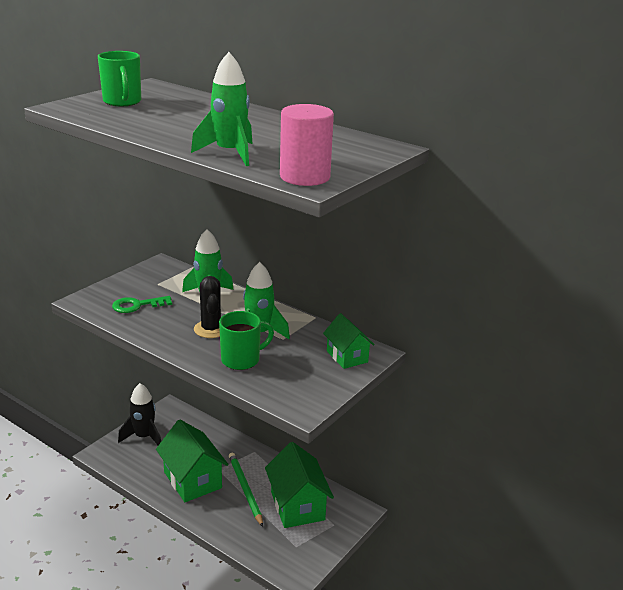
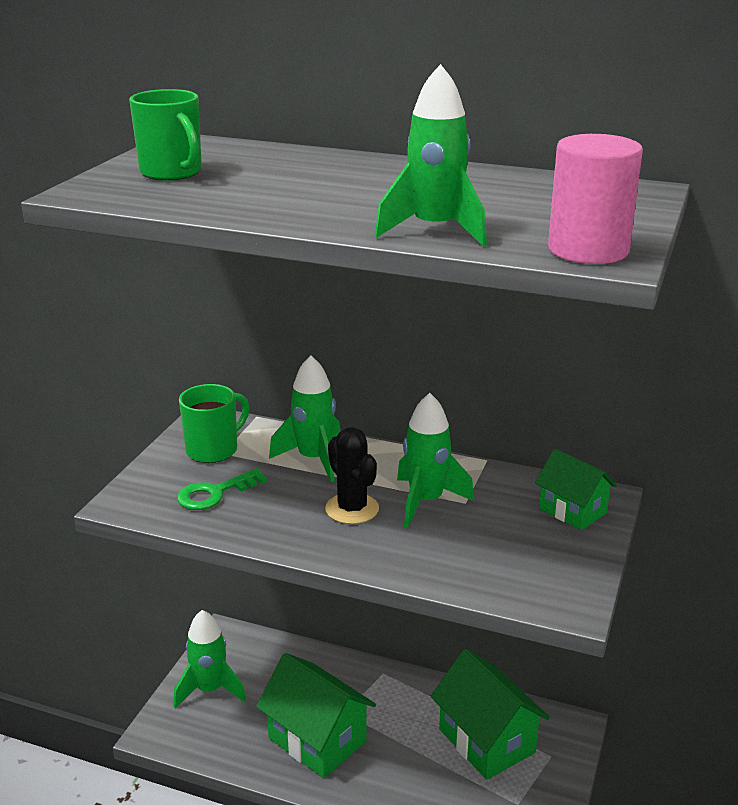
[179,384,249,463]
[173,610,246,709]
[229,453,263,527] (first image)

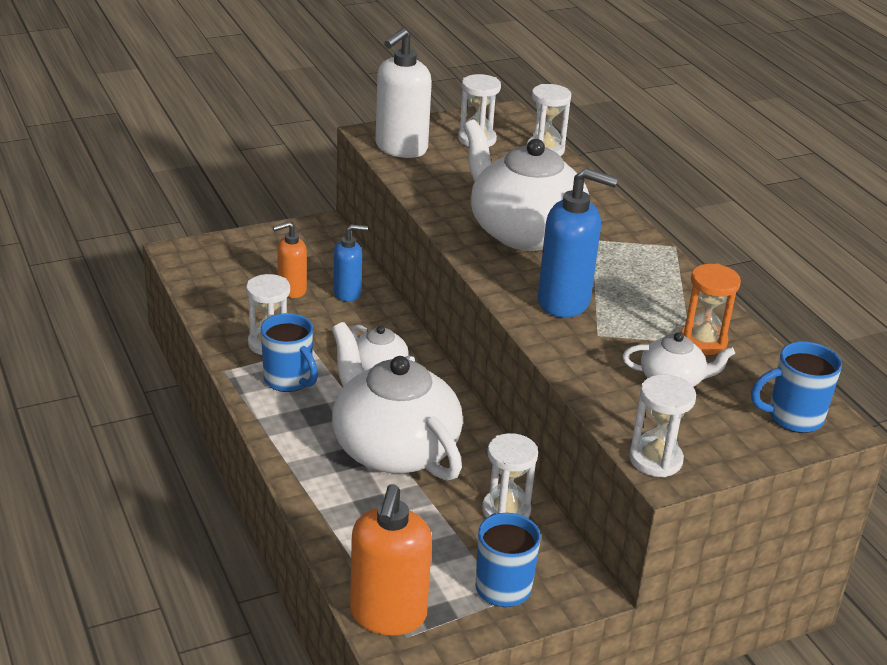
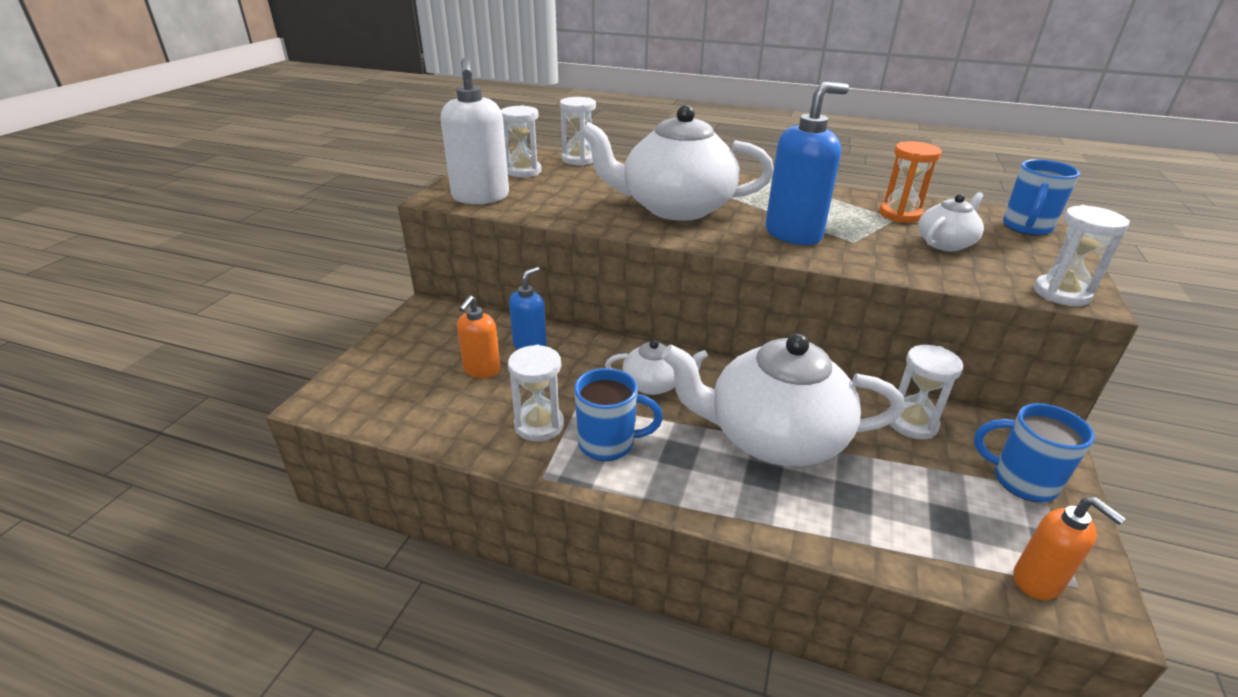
[1014,497,1126,600]

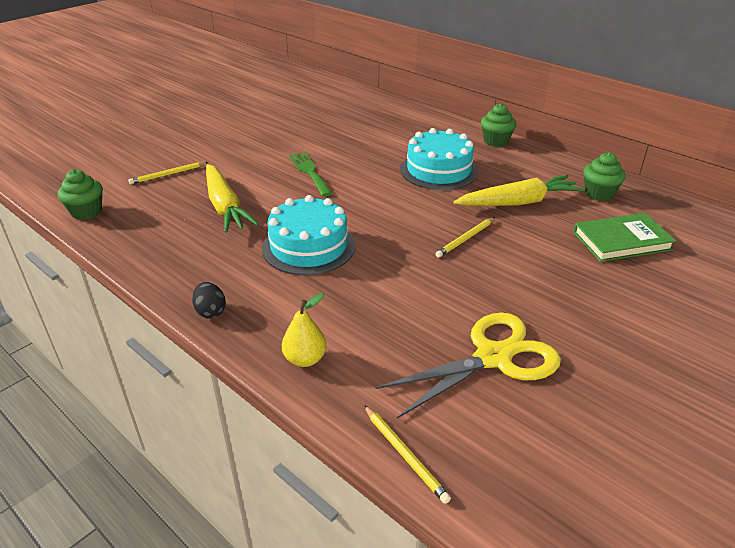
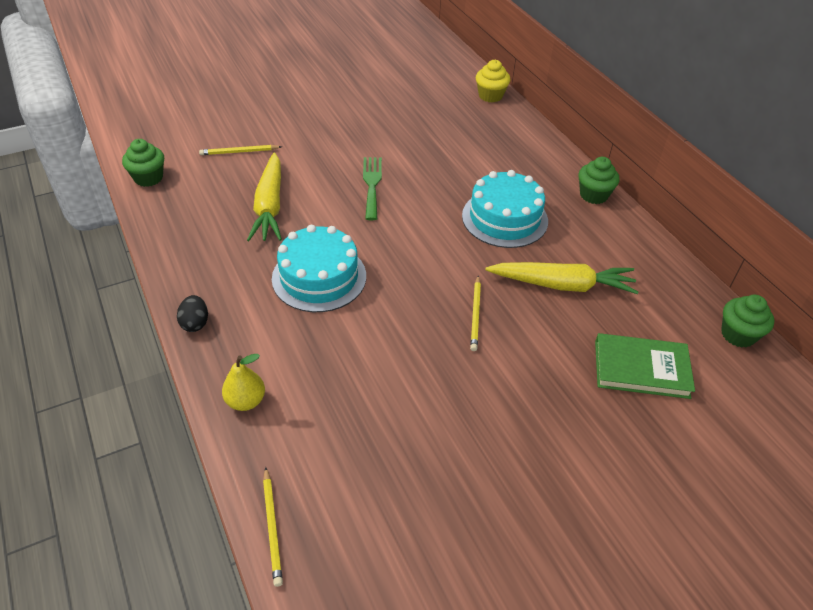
[721,295,775,348]
[470,276,481,351]
[375,313,561,418] (first image)
[476,60,510,103]

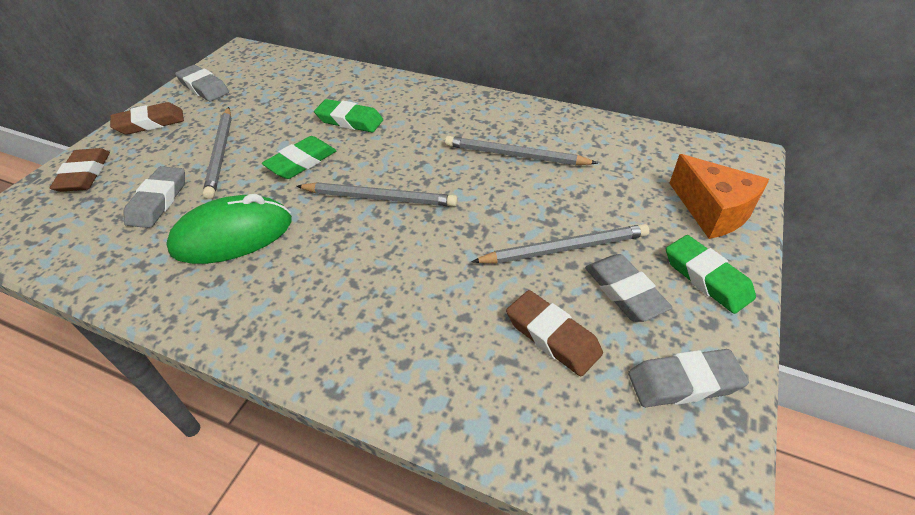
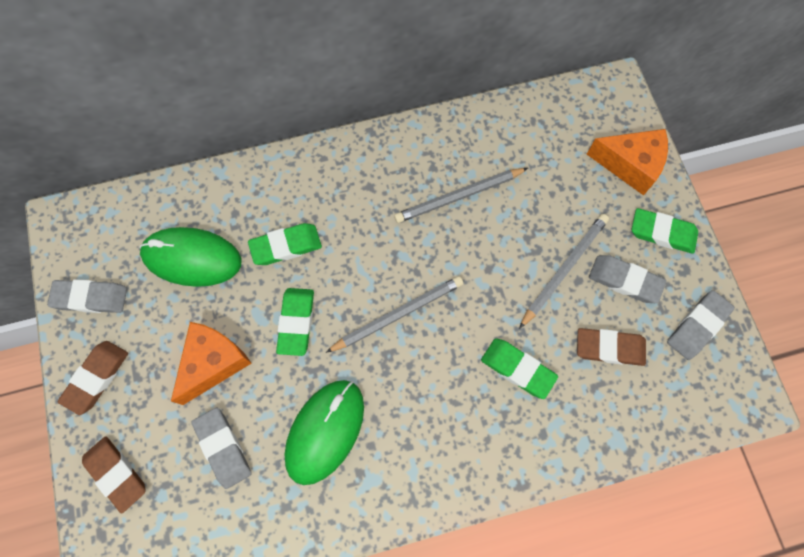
[171,322,252,405]
[140,227,241,287]
[481,338,558,399]

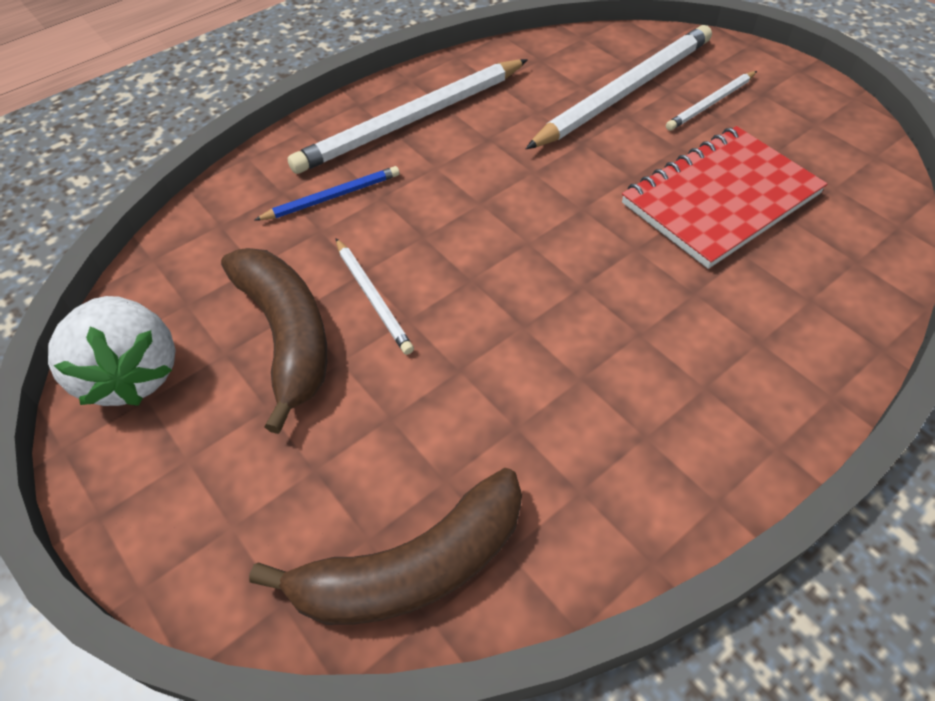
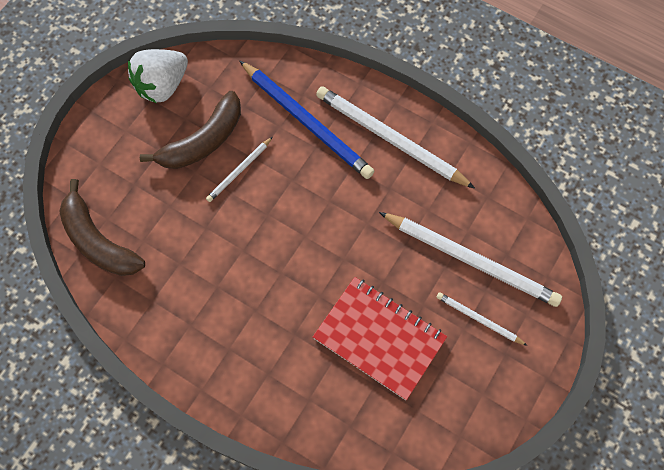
[239,60,374,179]

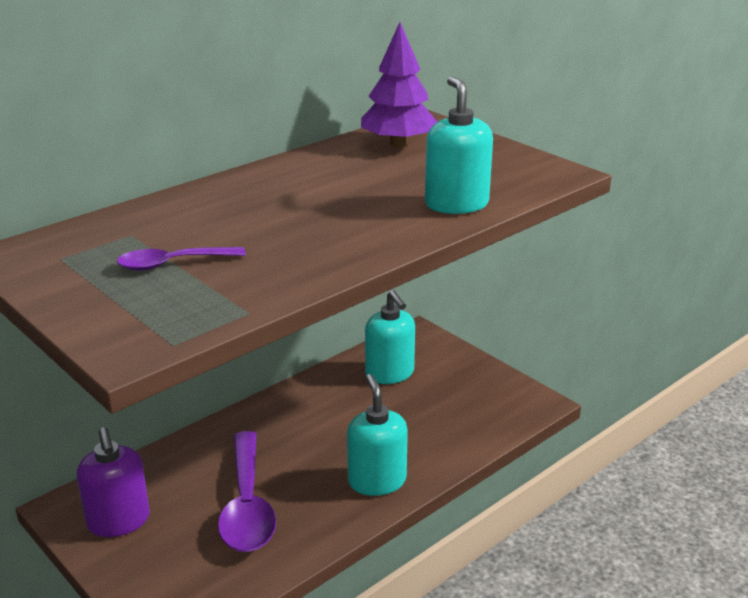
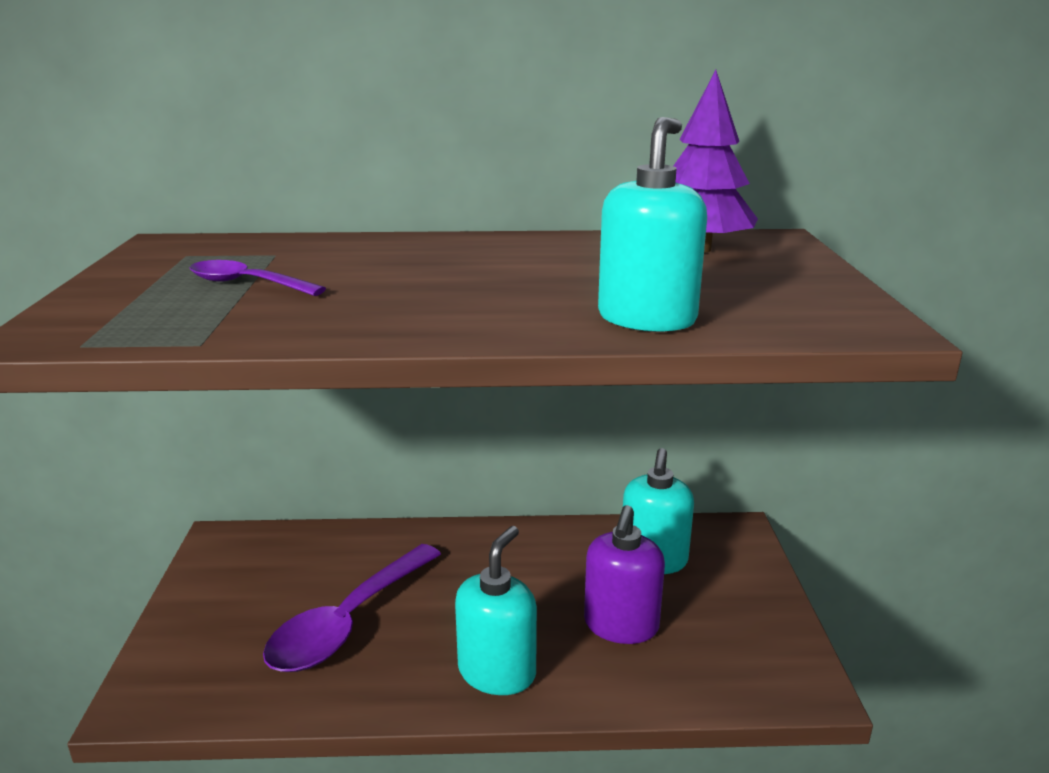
[584,505,665,644]

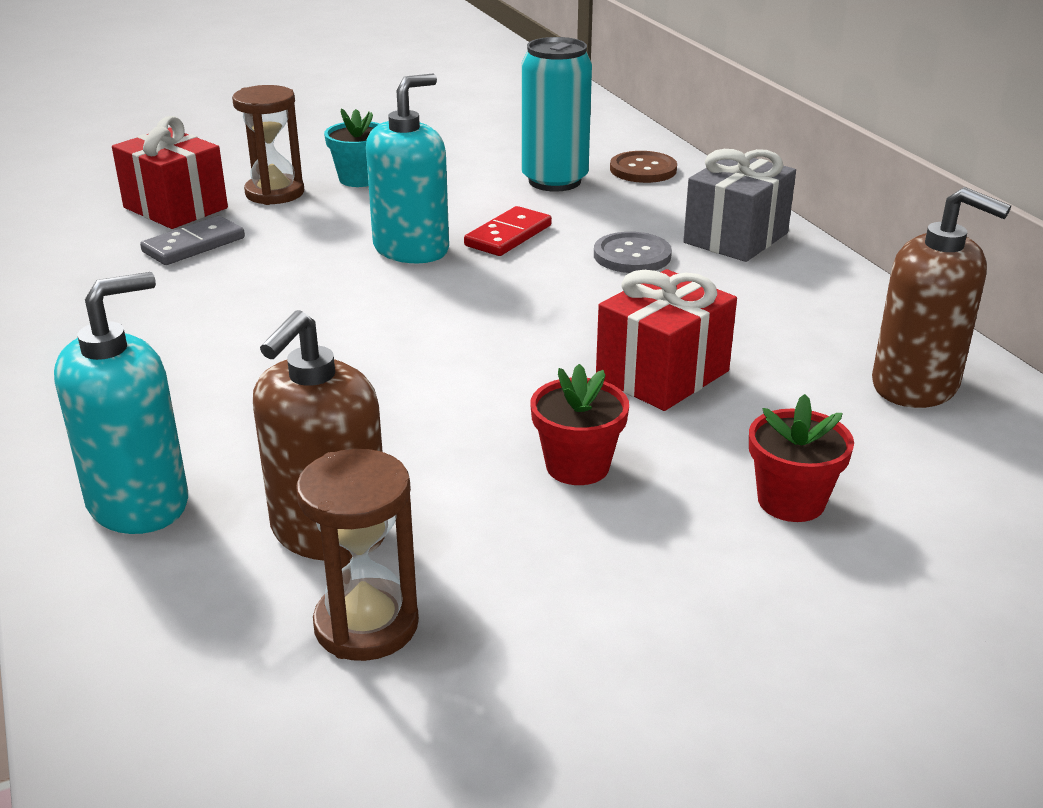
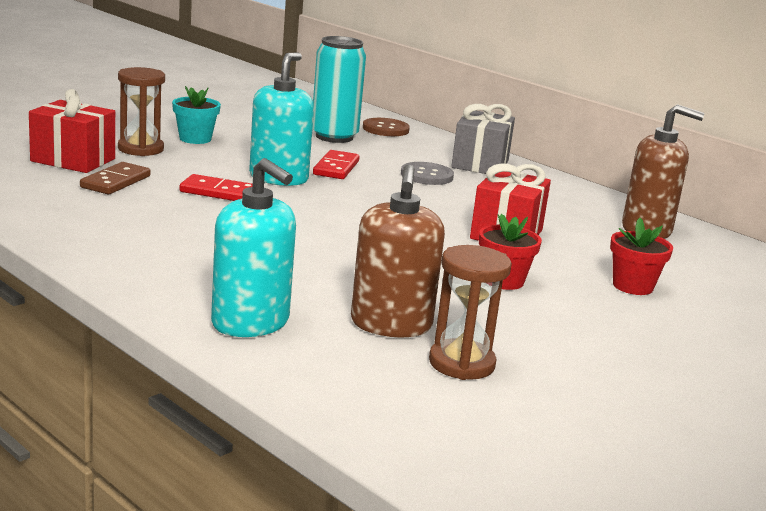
[80,162,151,194]
[211,158,296,337]
[179,174,253,201]

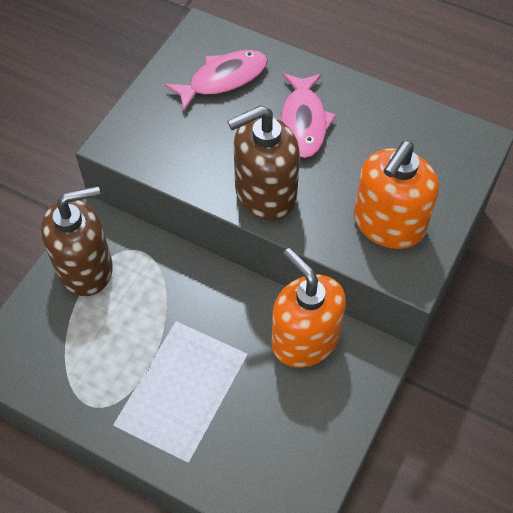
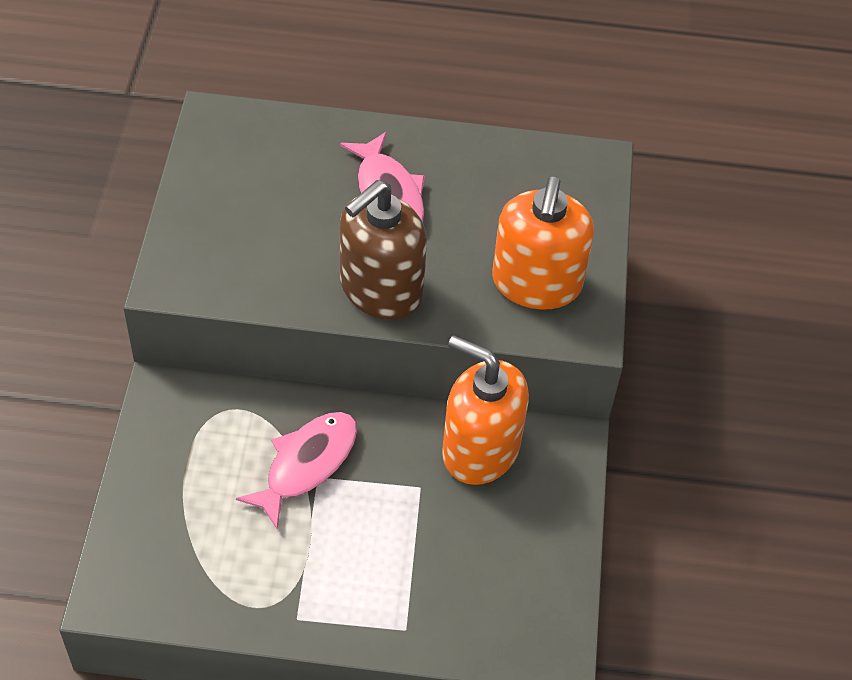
[236,412,357,530]
[41,186,113,296] (first image)

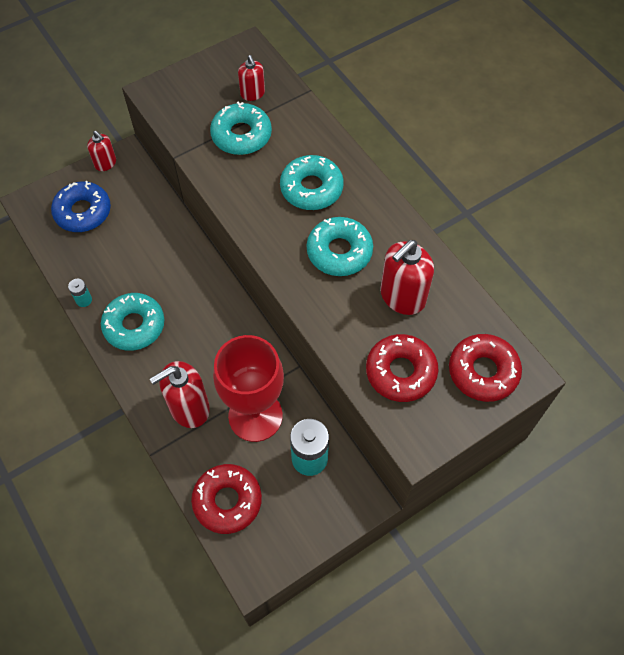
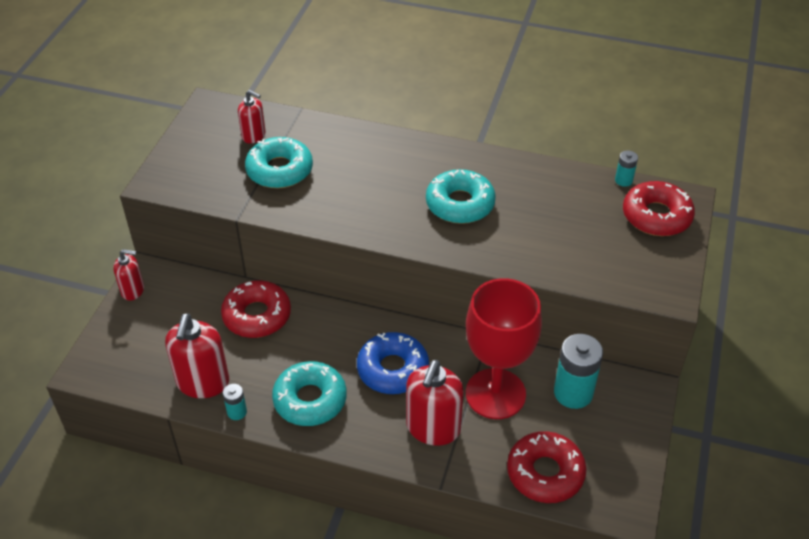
[280,155,344,210] (first image)
[357,332,429,394]
[165,313,229,398]
[221,280,291,338]
[615,151,638,187]

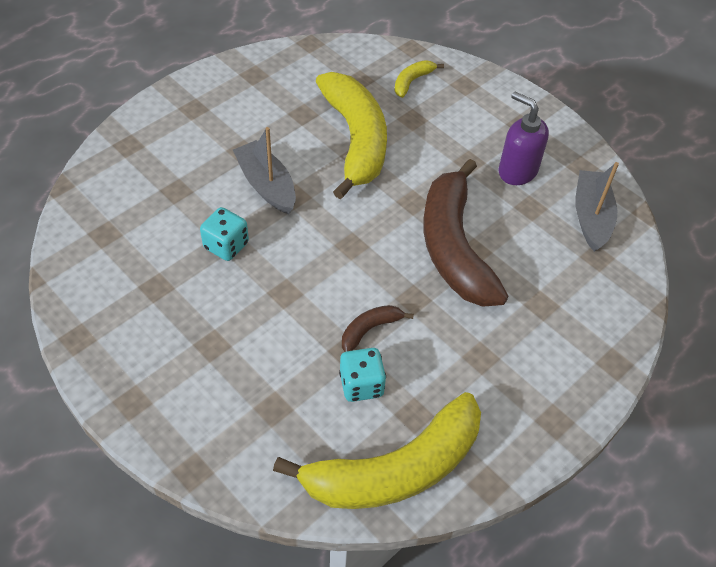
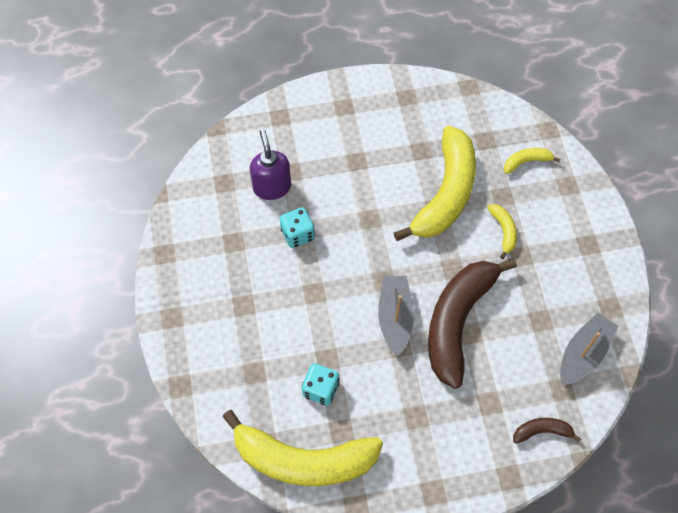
[250,129,291,200]
[378,276,414,357]
[513,418,581,444]
[487,204,517,259]

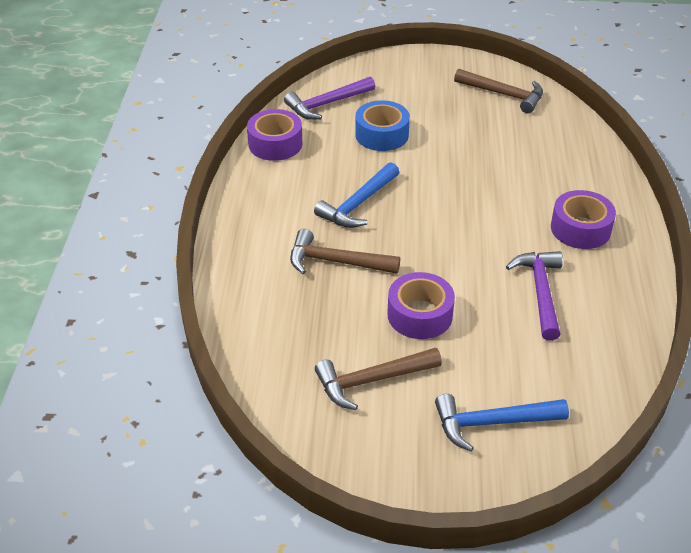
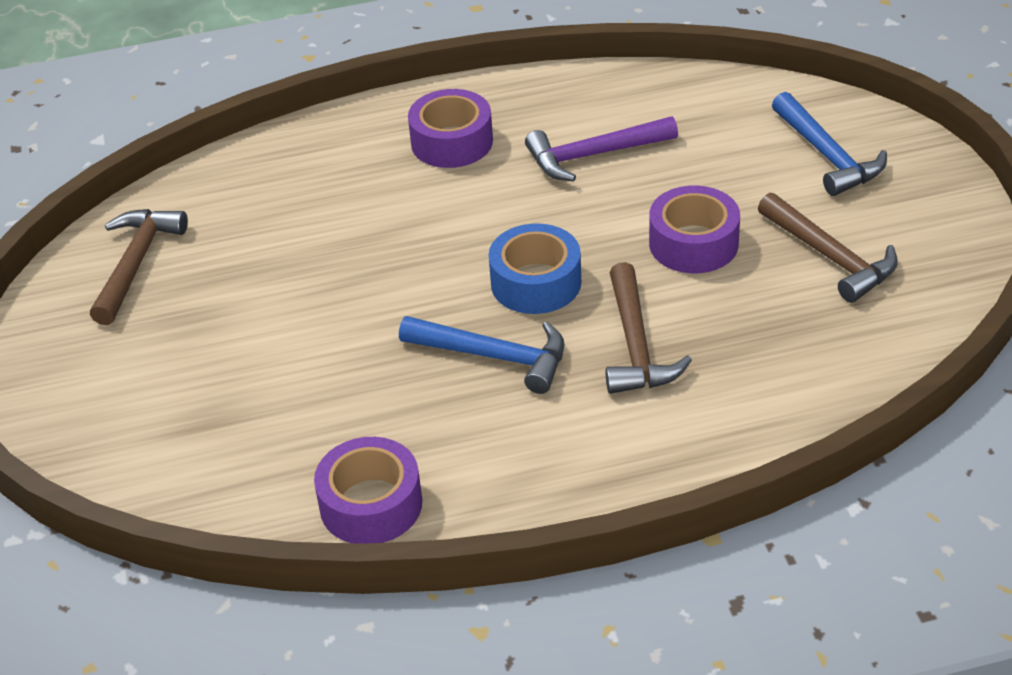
[284,77,375,120] (first image)
[489,223,581,314]

